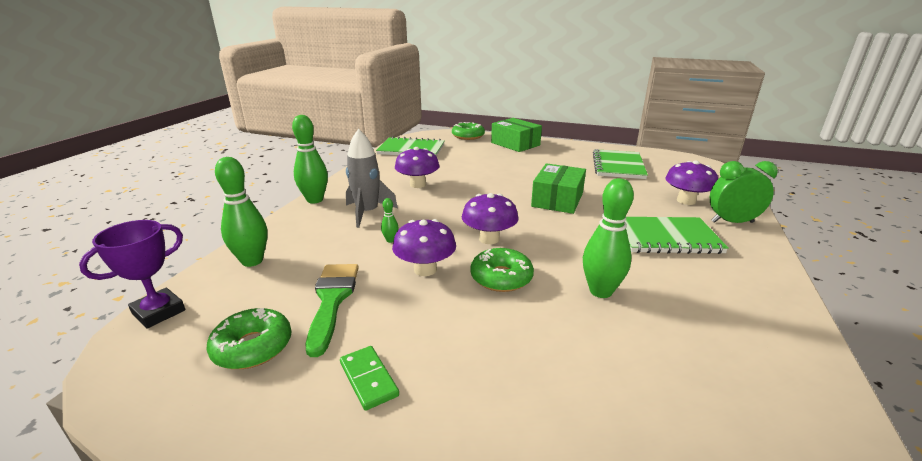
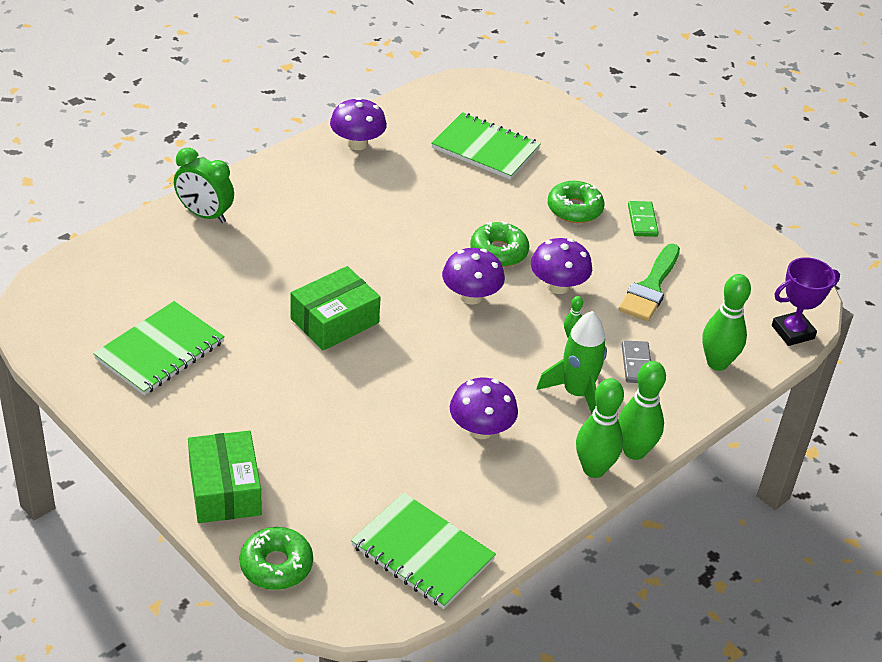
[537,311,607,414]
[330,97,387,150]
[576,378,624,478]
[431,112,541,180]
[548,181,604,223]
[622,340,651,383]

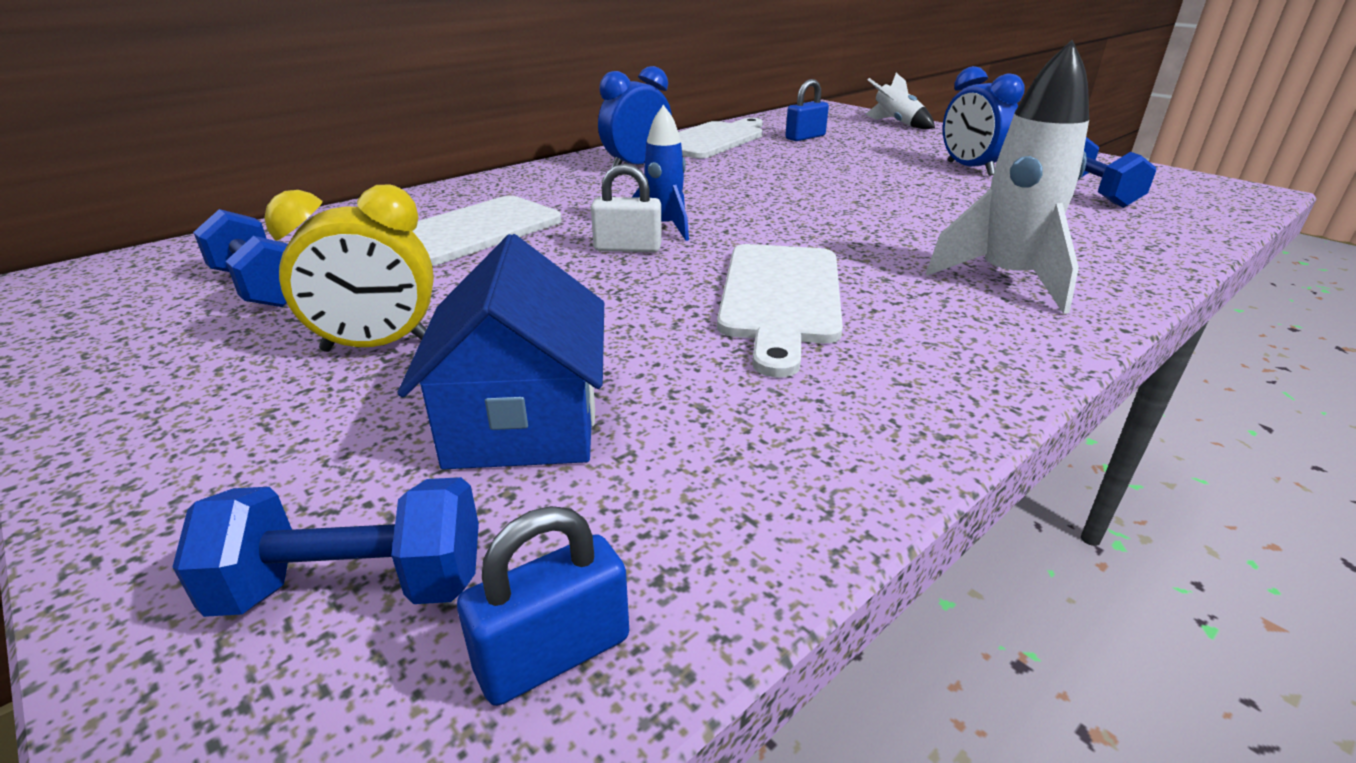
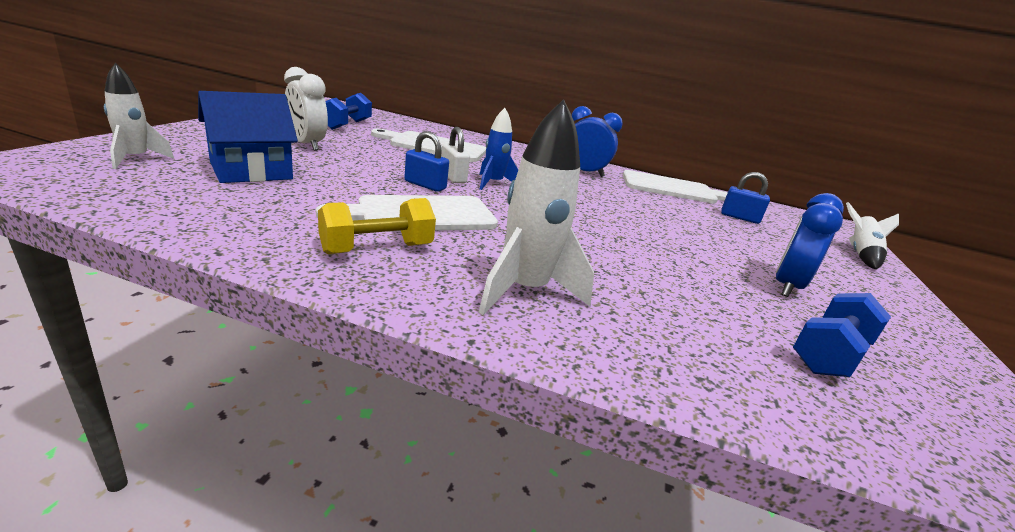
[284,67,328,151]
[104,63,174,169]
[404,131,449,192]
[318,198,436,254]

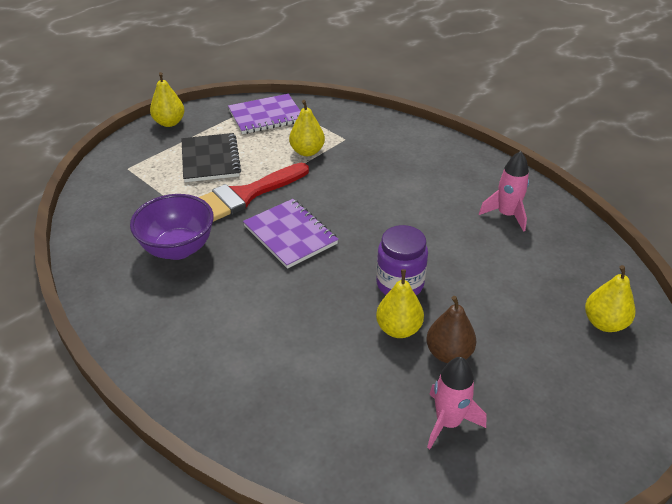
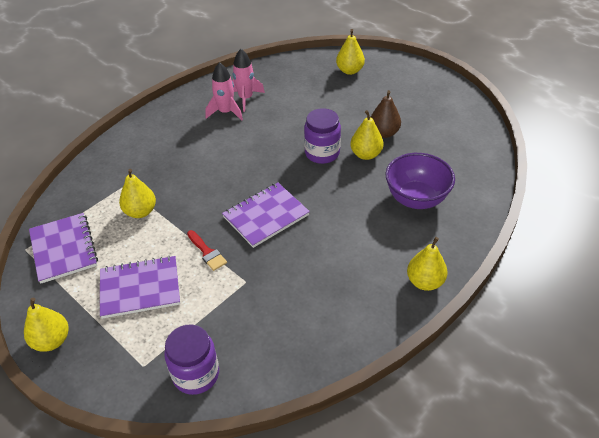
[100,255,180,319]
[187,230,227,271]
[385,153,455,209]
[205,62,243,121]
[407,237,448,291]
[164,325,219,395]

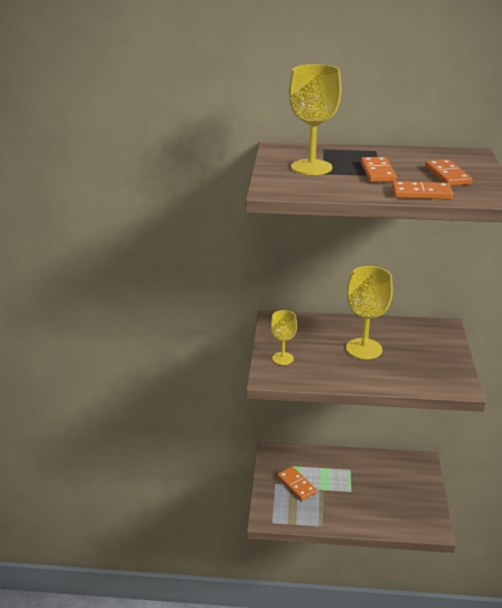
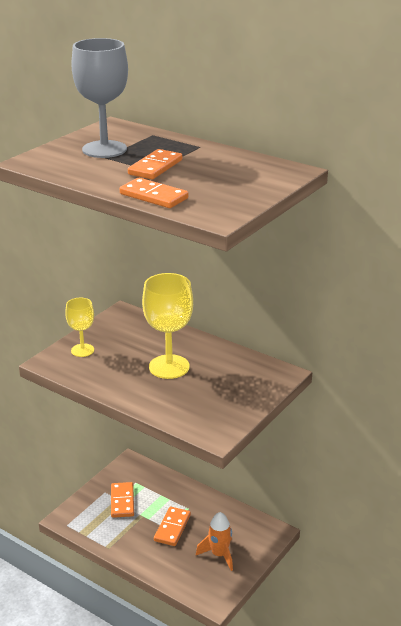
[71,38,128,158]
[154,507,191,546]
[196,512,233,571]

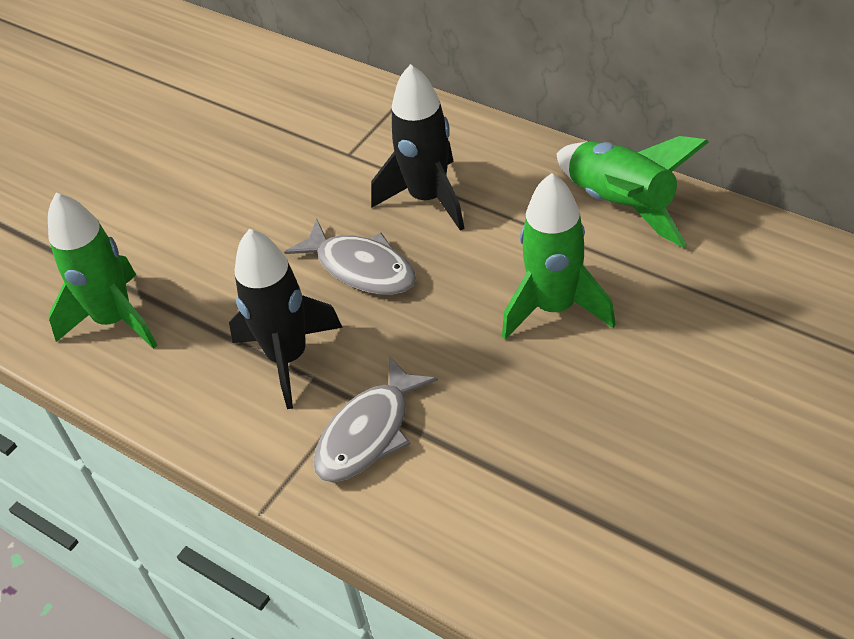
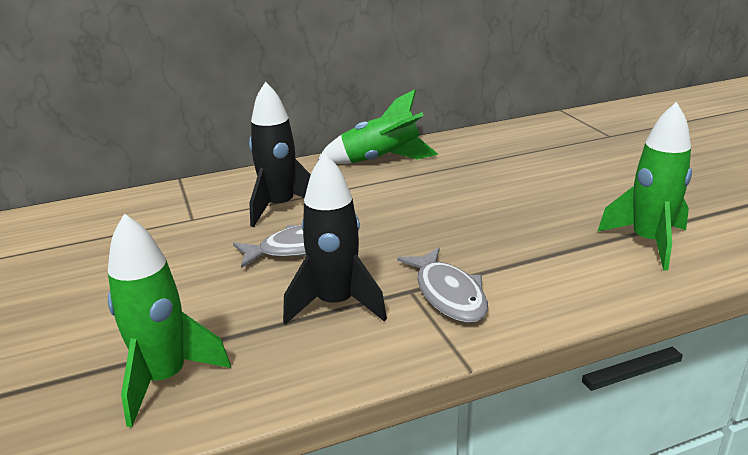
[598,102,692,271]

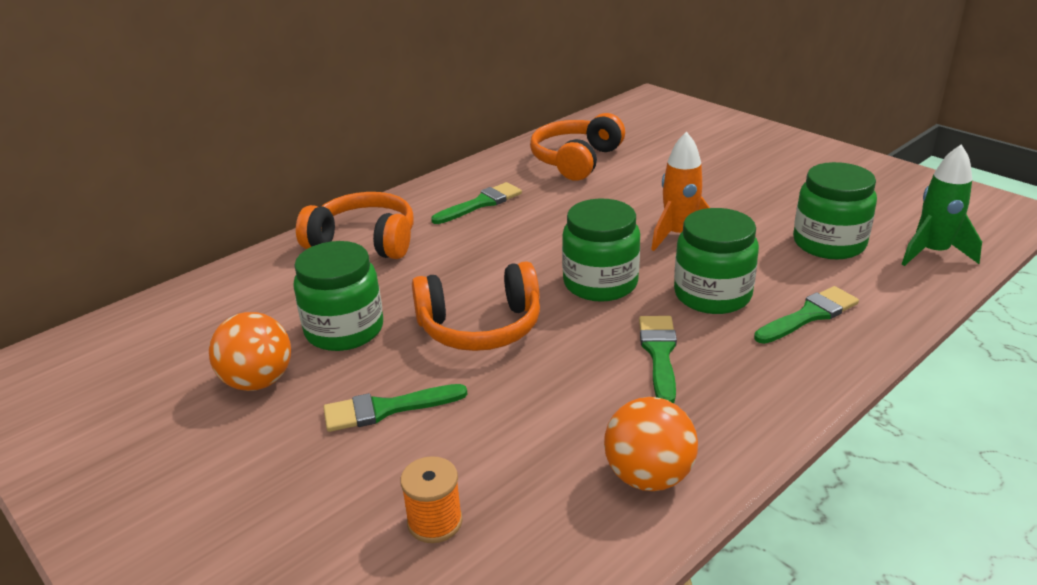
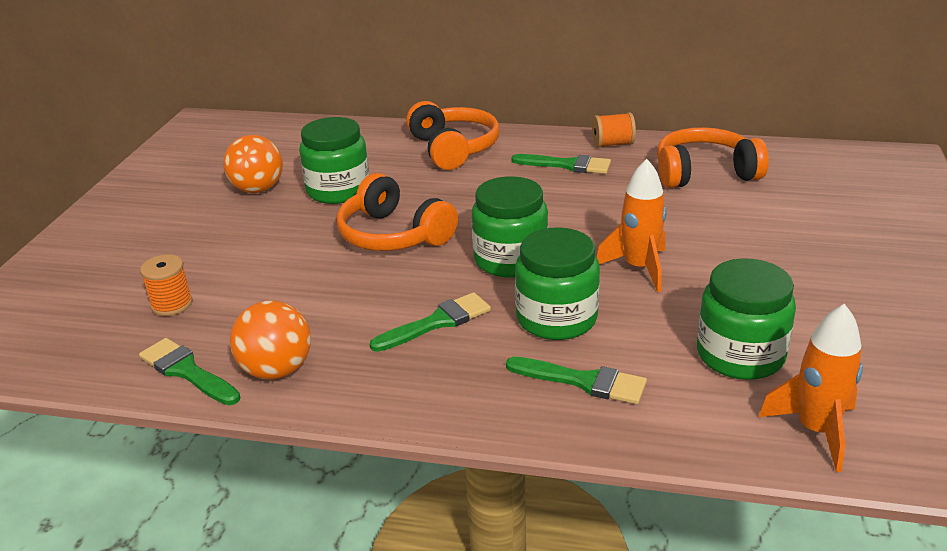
[759,304,863,472]
[139,338,240,405]
[592,112,636,148]

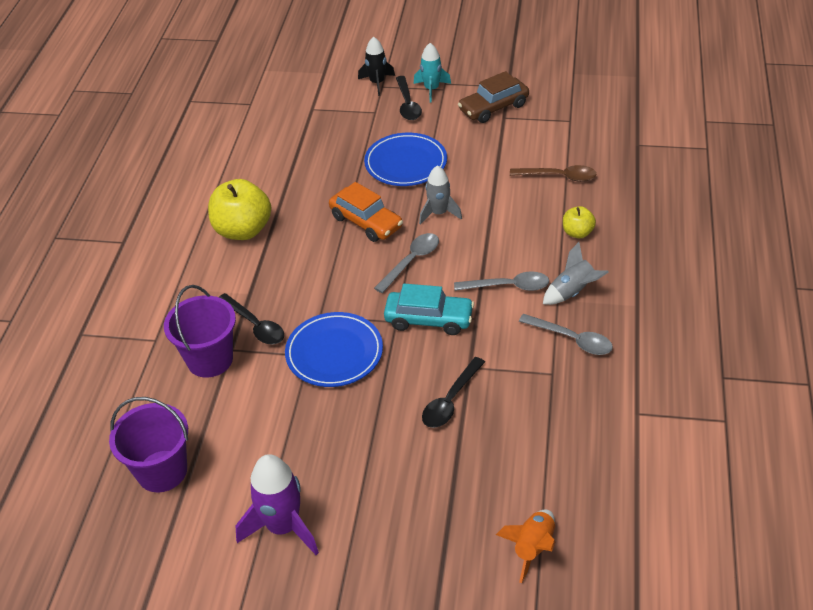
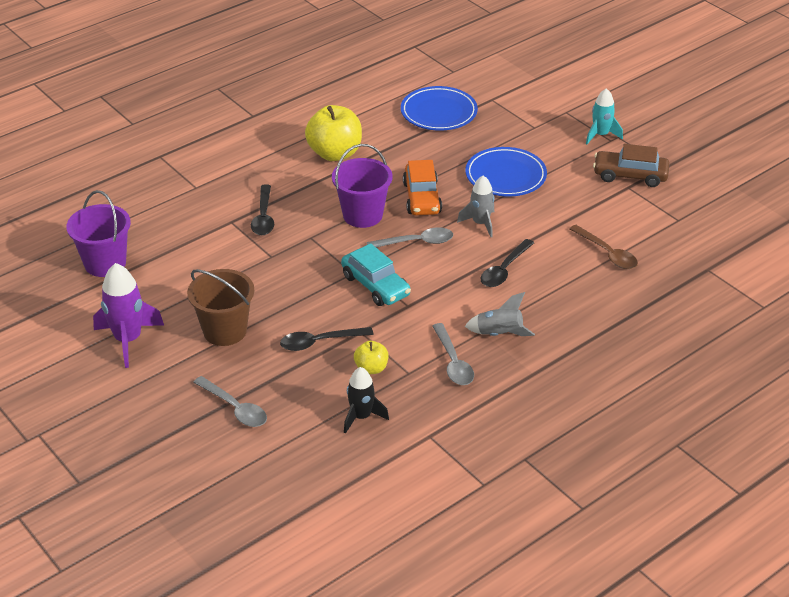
[344,367,389,434]
[480,239,534,287]
[354,341,388,374]
[193,376,267,427]
[332,144,393,228]
[401,86,478,131]
[496,509,556,583] (first image)
[187,269,254,346]

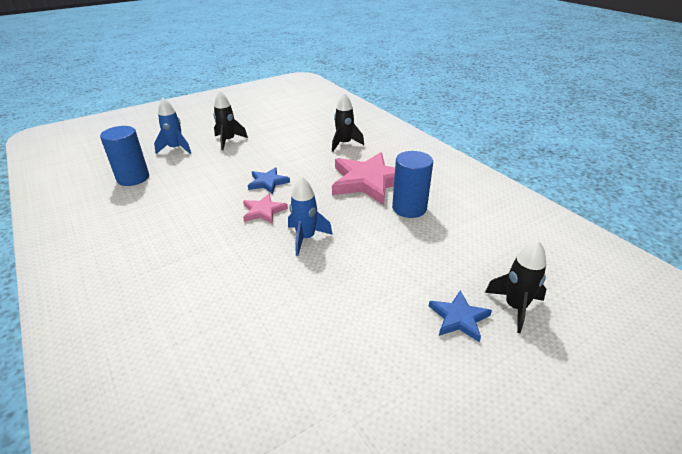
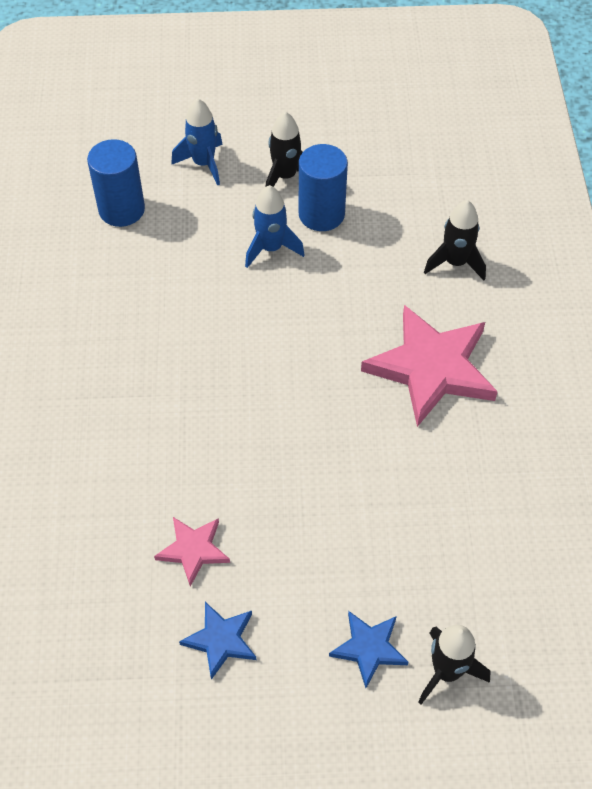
[299,144,348,231]
[179,602,256,680]
[245,185,305,268]
[154,517,230,587]

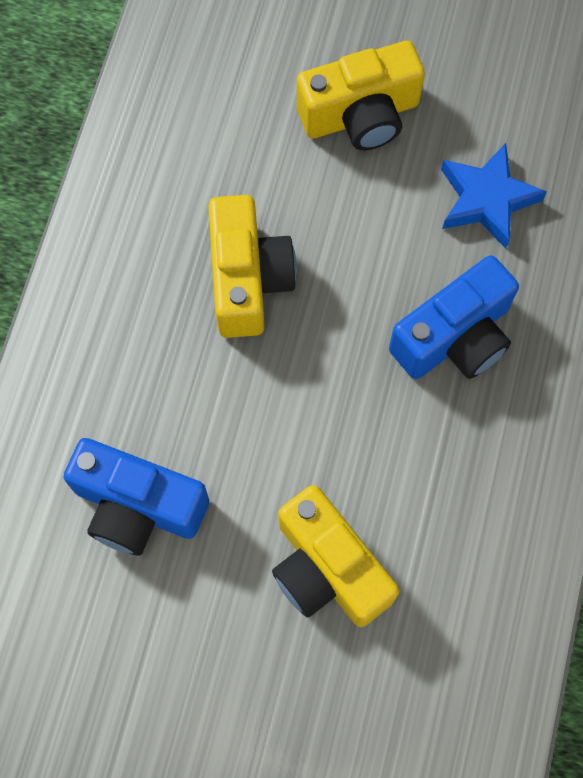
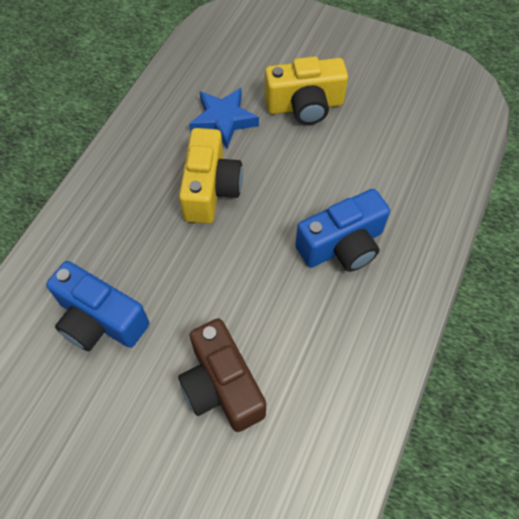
[189,88,259,148]
[178,318,266,432]

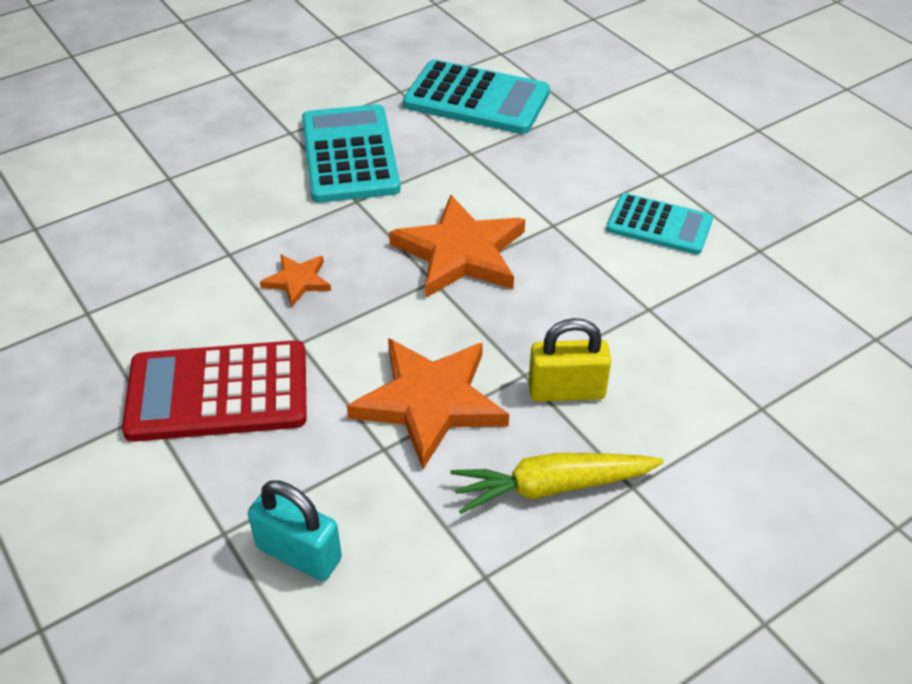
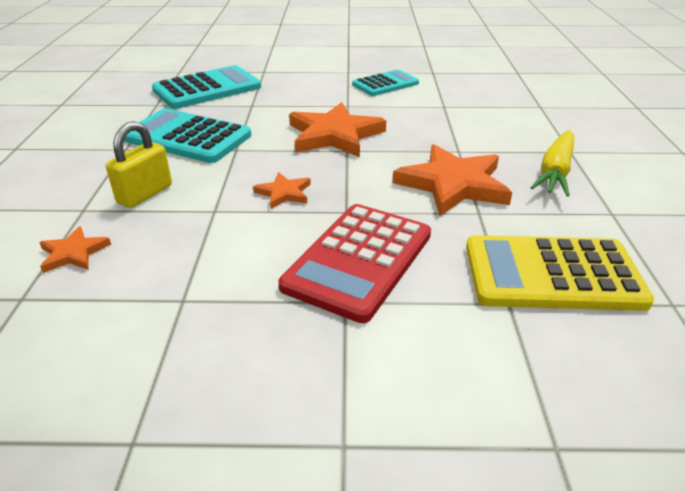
[106,121,172,208]
[466,235,654,311]
[39,226,111,273]

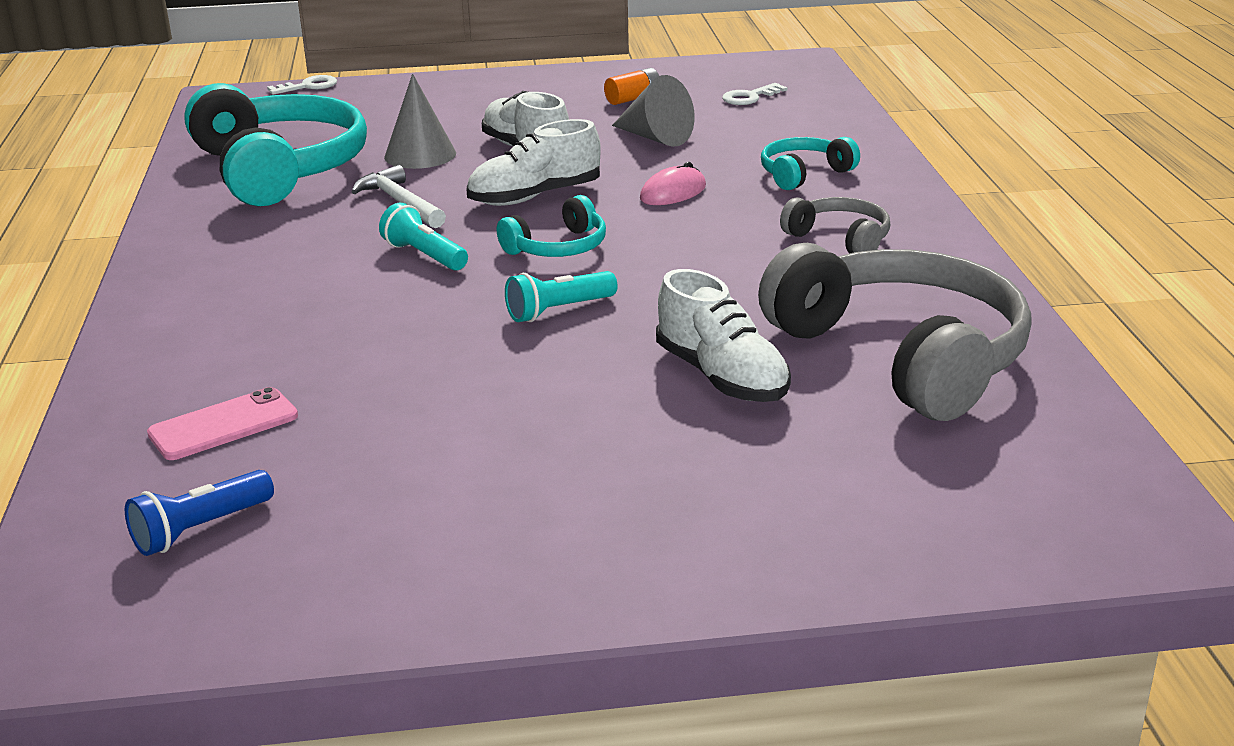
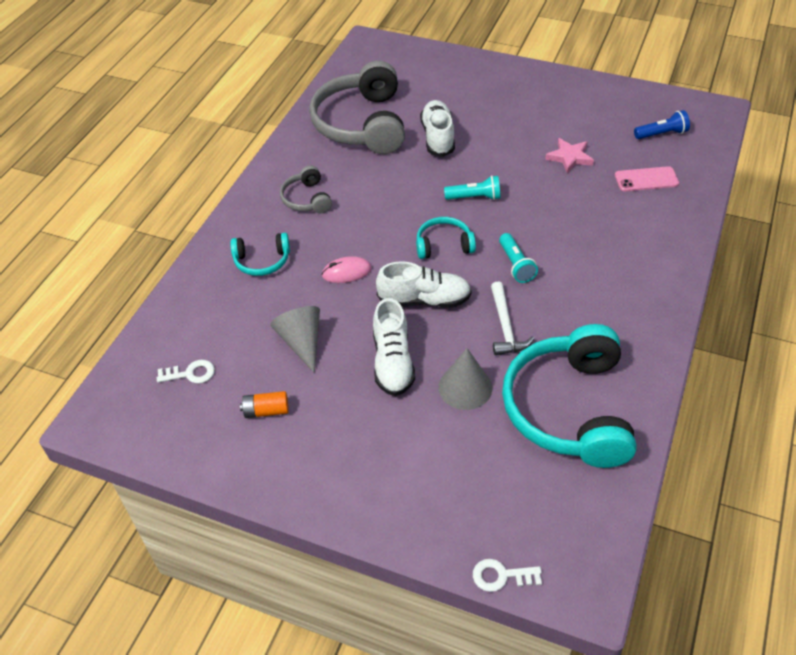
[545,138,594,173]

